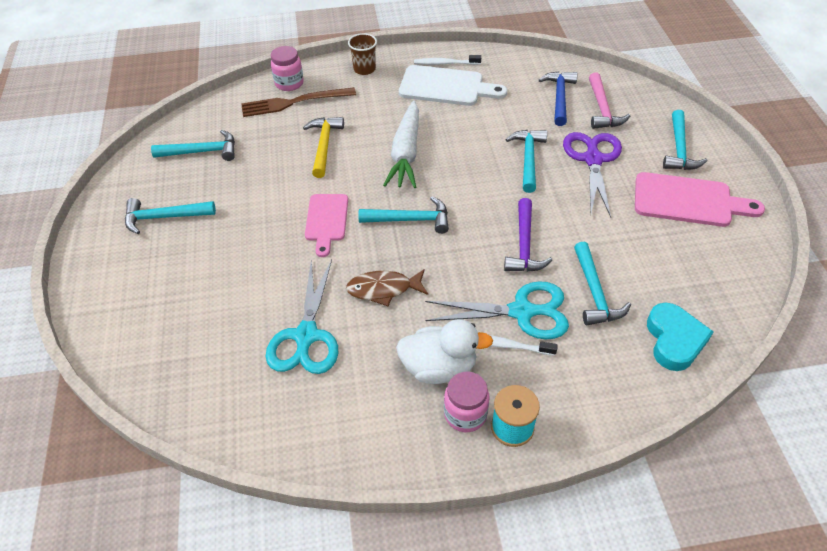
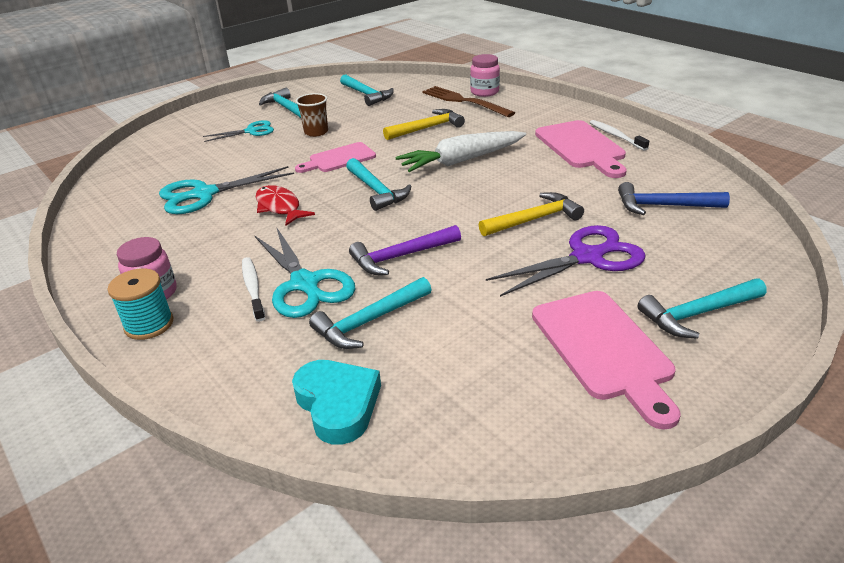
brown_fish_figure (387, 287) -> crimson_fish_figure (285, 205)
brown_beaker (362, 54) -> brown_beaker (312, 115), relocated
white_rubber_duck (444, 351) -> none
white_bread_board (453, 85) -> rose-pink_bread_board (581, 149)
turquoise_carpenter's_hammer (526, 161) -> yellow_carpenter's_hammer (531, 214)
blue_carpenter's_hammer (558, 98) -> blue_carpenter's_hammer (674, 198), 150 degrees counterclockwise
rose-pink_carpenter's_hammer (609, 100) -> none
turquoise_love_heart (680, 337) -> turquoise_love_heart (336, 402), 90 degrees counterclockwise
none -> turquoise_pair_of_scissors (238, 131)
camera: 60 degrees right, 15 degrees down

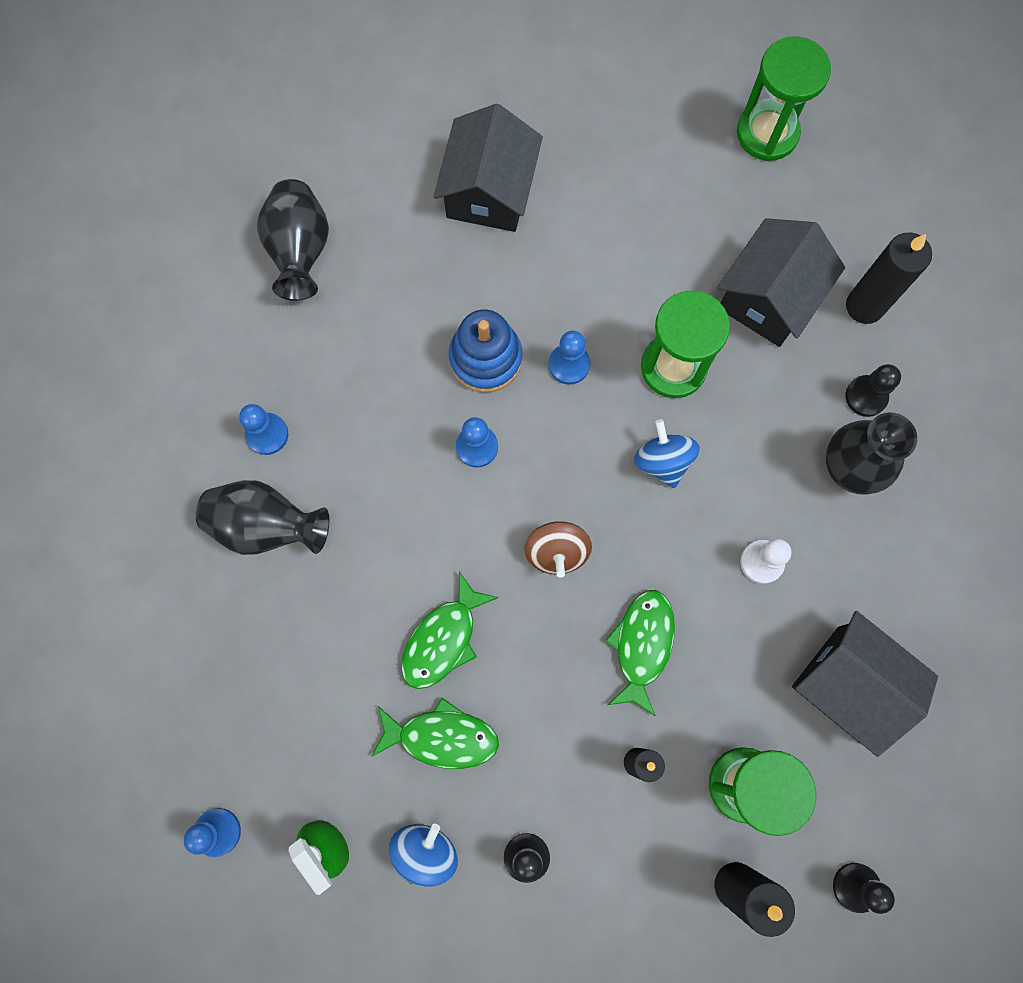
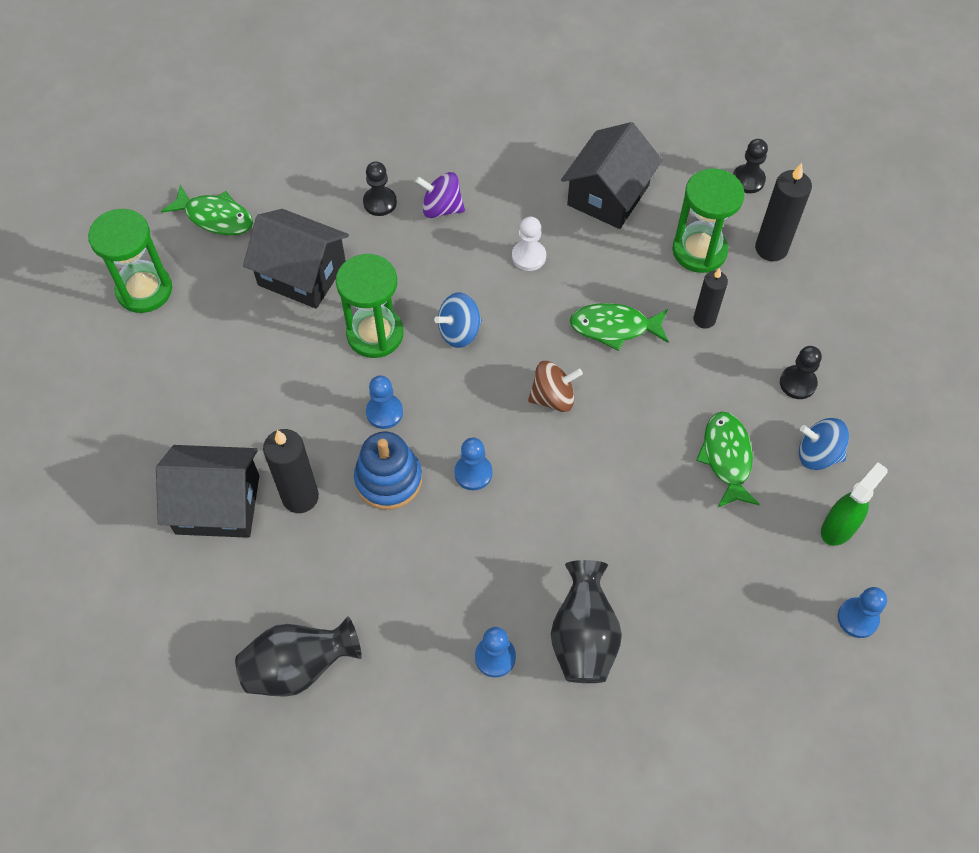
emerald_fish_figure (450, 630) -> emerald_fish_figure (207, 210), relocated
black_flower_vase (871, 453) -> violet_toy_top (440, 195)
black_candle (889, 278) -> black_candle (291, 471), relocated
camera: 100 degrees left, 15 degrees down

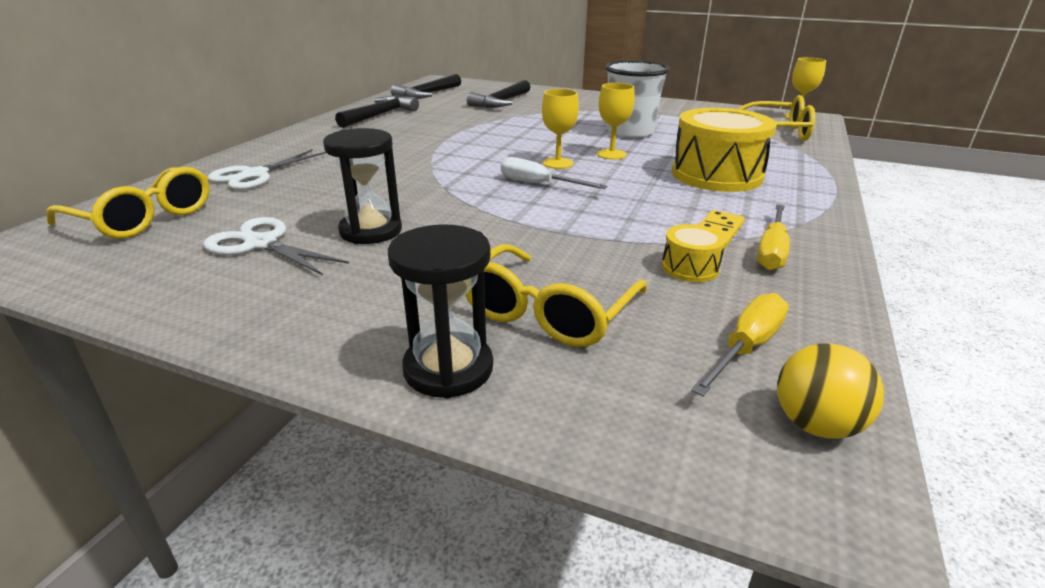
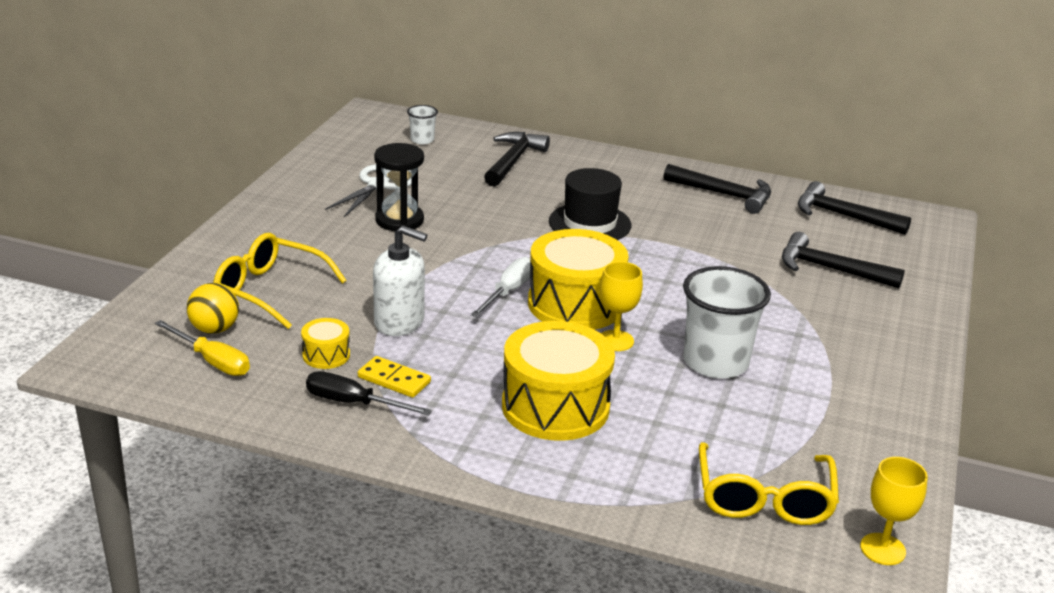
yellow_spectacles (128, 203) -> white_beaker (422, 124)
white_pair_of_scissors (267, 169) -> black_carpenter's_hammer (517, 159)
black_sand_timer (440, 311) -> none
yellow_goblet (560, 129) -> yellow_snare_drum (578, 279)
yellow_flat_screwdriver (773, 237) -> black_flat_screwdriver (369, 393)
yellow_sphere (830, 391) -> yellow_sphere (213, 308), relocated
none -> white_soap_dispenser (400, 281)
none -> black_top_hat (590, 204)
camera: 85 degrees right, 0 degrees up

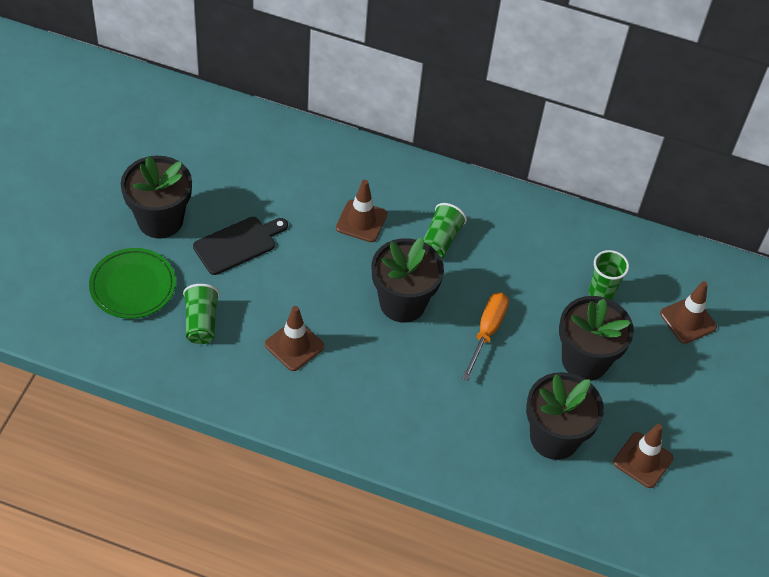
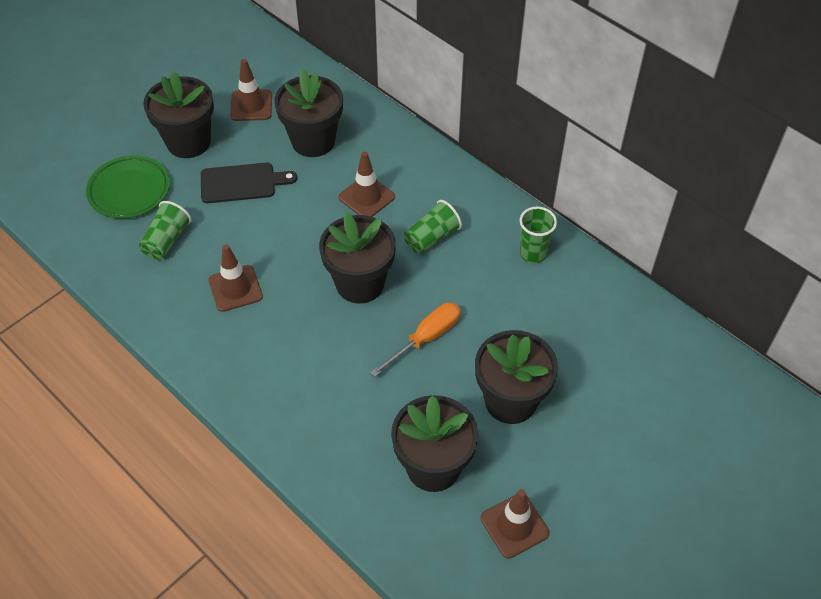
emerald_beaker (609, 275) -> emerald_beaker (538, 235), relocated
brown_safety_cone (688, 312) -> brown_safety_cone (251, 90), relocated
none -> black_flower_pot (308, 113)
camera: 30 degrees right, 0 degrees up

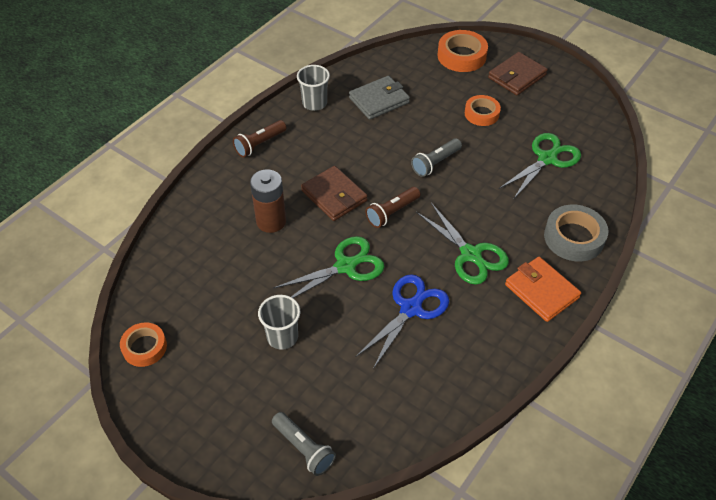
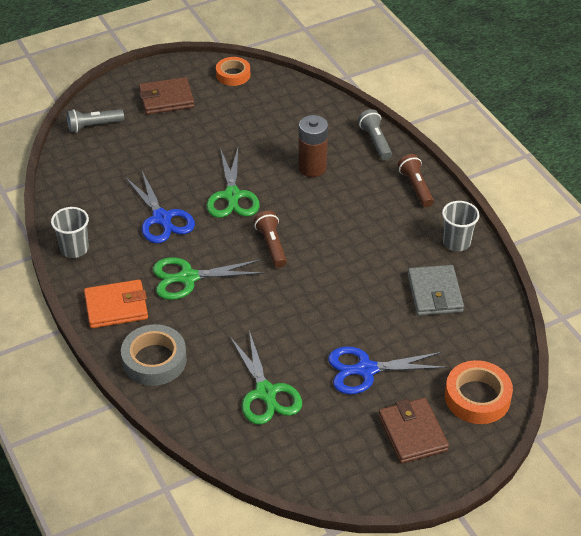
ash-grey_beaker (279, 322) -> ash-grey_beaker (70, 232), relocated
brown_billfold (334, 193) -> brown_billfold (166, 96), relocated
ash-grey_torch (436, 157) -> ash-grey_torch (375, 134), relocated
bright_orange_sticky_tape (483, 110) -> blue_pair_of_scissors (387, 370)
camera: 115 degrees right, 5 degrees down

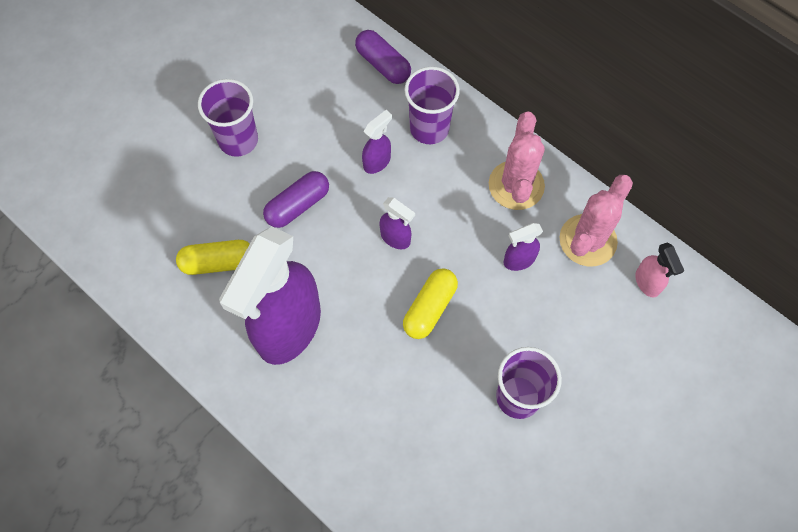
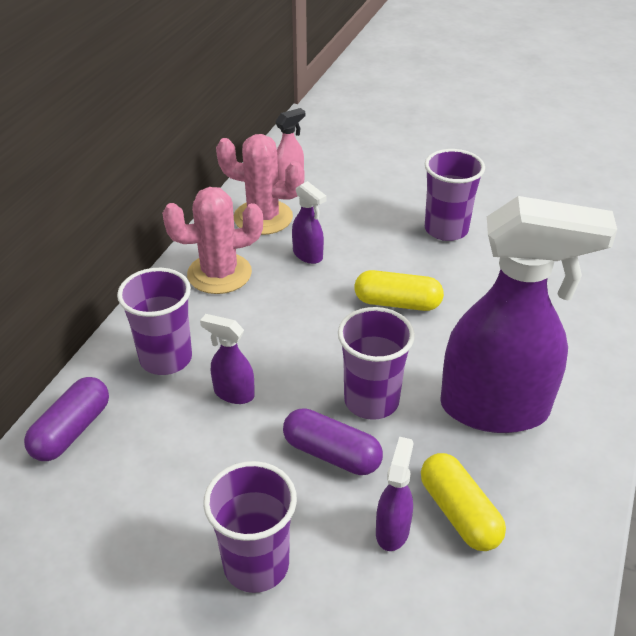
violet_sprayer (397, 223) -> violet_sprayer (394, 494), relocated
none -> violet_beaker (376, 363)
camera: 110 degrees left, 25 degrees down

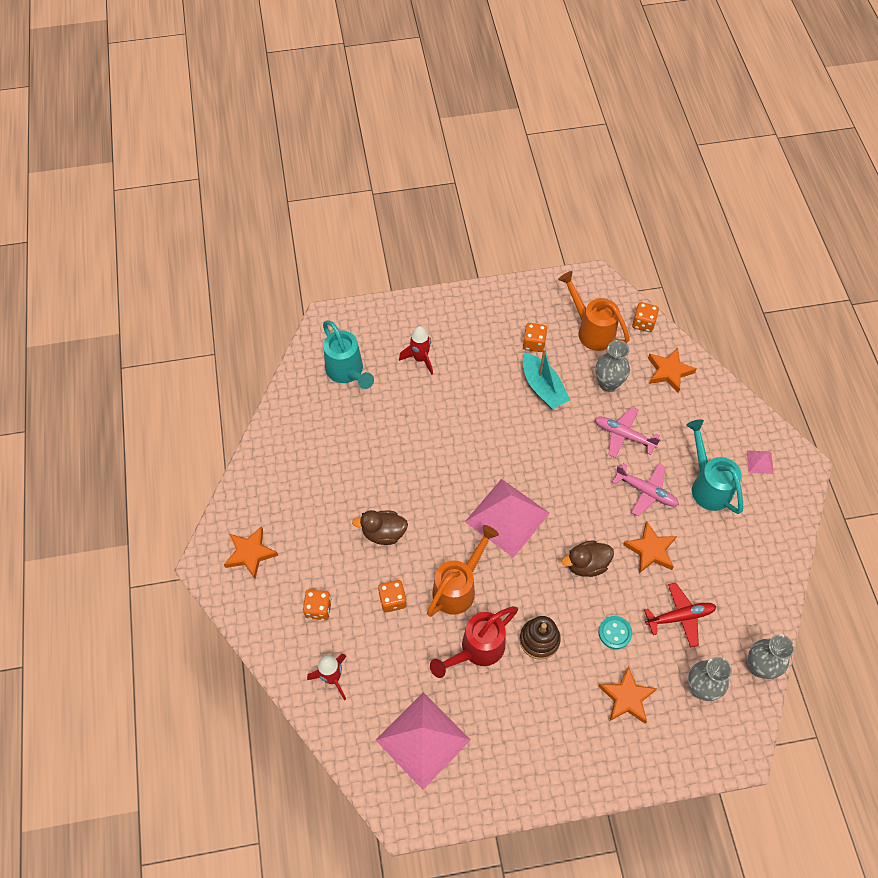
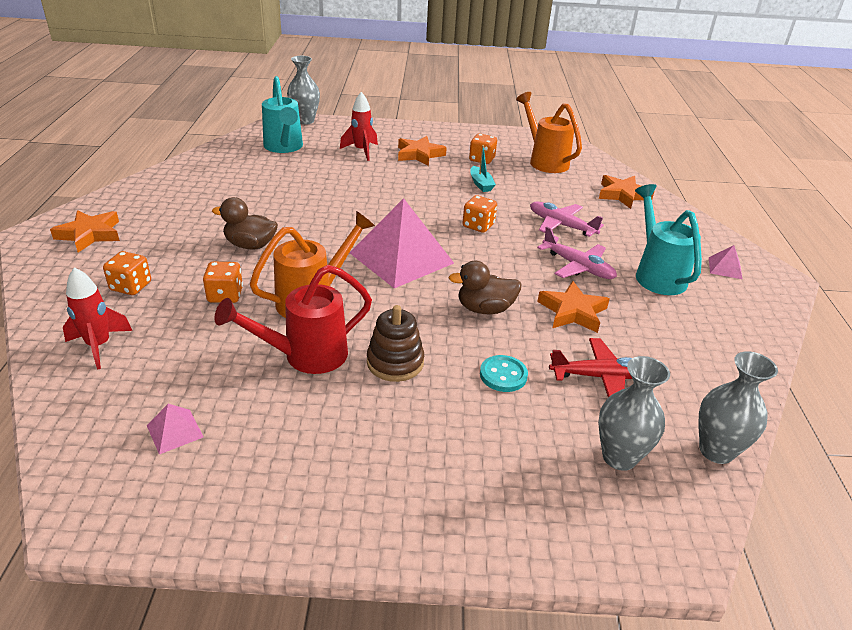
rose-pink_pyramid_shape (423, 741) -> rose-pink_pyramid_shape (175, 429), x0.42
turquoise_boat (546, 378) -> turquoise_boat (483, 168), x0.59
ash-grey_flower_vase (612, 366) -> ash-grey_flower_vase (303, 90), relocated
bright_orange_five-pointed_star (628, 695) -> bright_orange_five-pointed_star (422, 151), relocated
bright_orange_die (645, 317) -> bright_orange_die (480, 214), relocated
camera: 10 degrees right, 25 degrees down

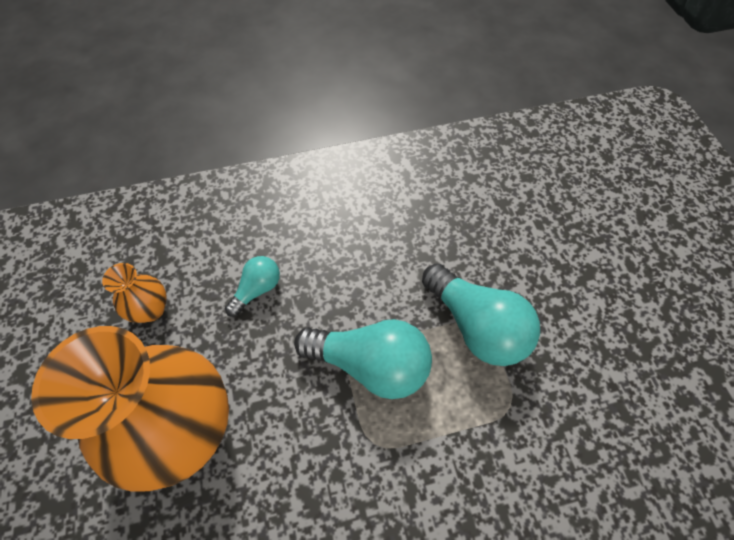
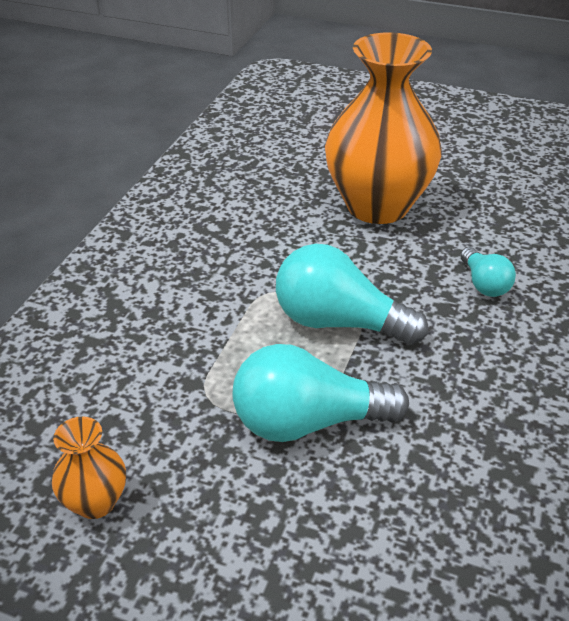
bright_orange_flower_vase (134, 293) -> bright_orange_flower_vase (89, 467), relocated
turquoise_bulb (363, 359) -> turquoise_bulb (352, 294), 60 degrees clockwise
camera: 125 degrees right, 20 degrees down

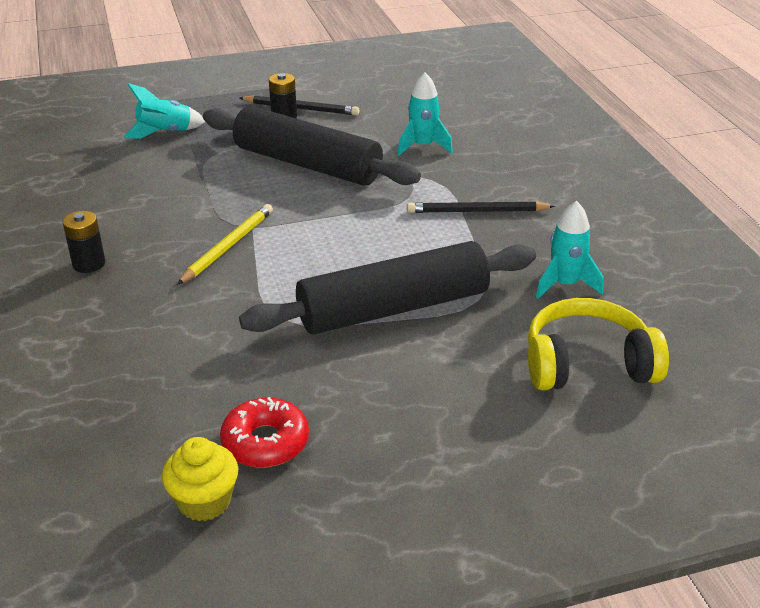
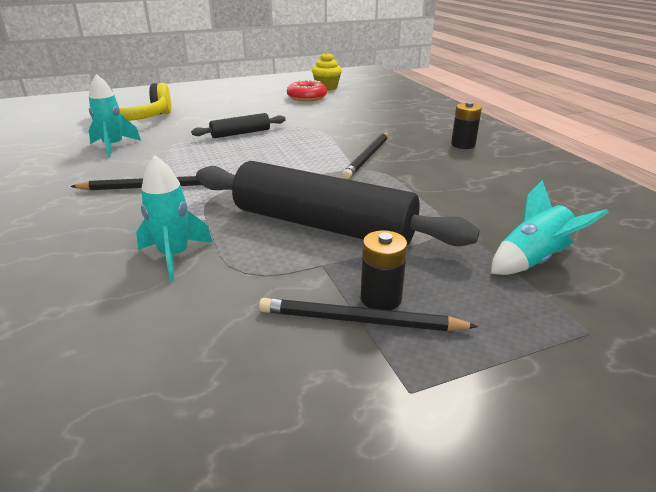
yellow_lead_pencil (225, 244) -> black_lead_pencil (365, 155)
black_pastry_roller (387, 287) -> black_pastry_roller (238, 125), x0.47
camera: 175 degrees right, 5 degrees down

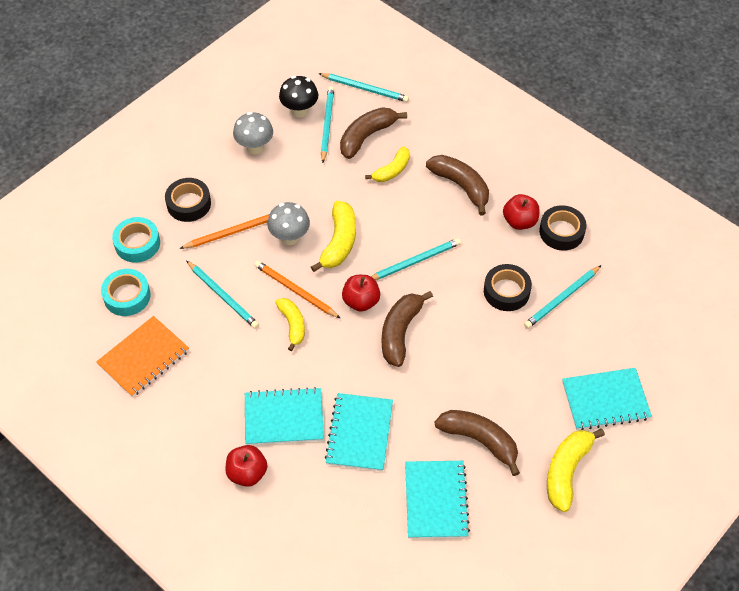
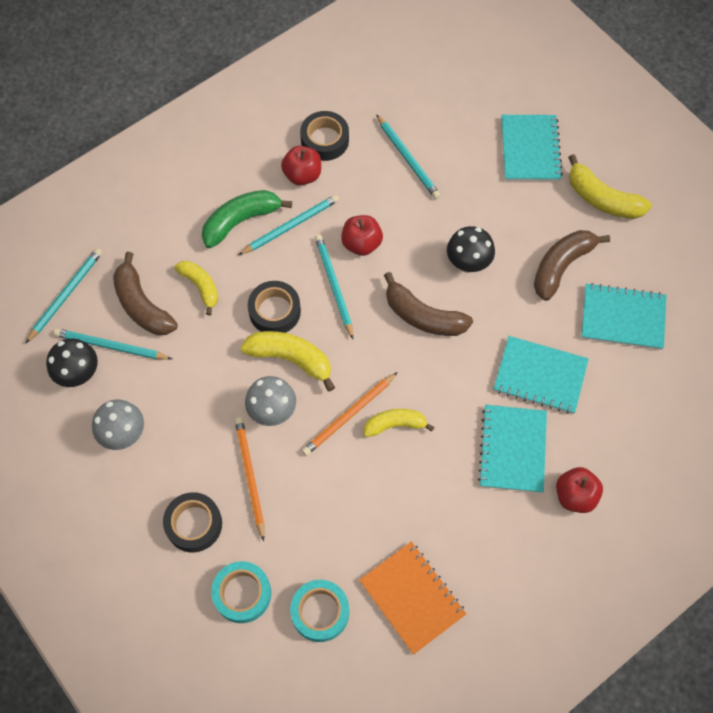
turquoise_lead_pencil (222, 294) -> turquoise_lead_pencil (288, 225), relocated
crimson_apple (361, 293) -> crimson_apple (362, 235), relocated
brown_banana (457, 185) -> emerald_banana (247, 219)
black_sticky_tape (508, 287) -> black_sticky_tape (274, 307), relocated
none -> black_mushroom (471, 249)
camera: 80 degrees left, 10 degrees up

